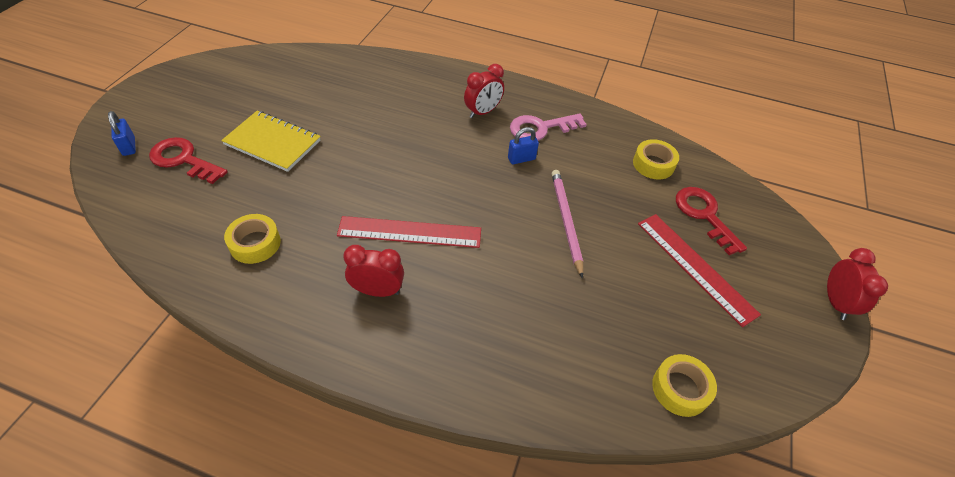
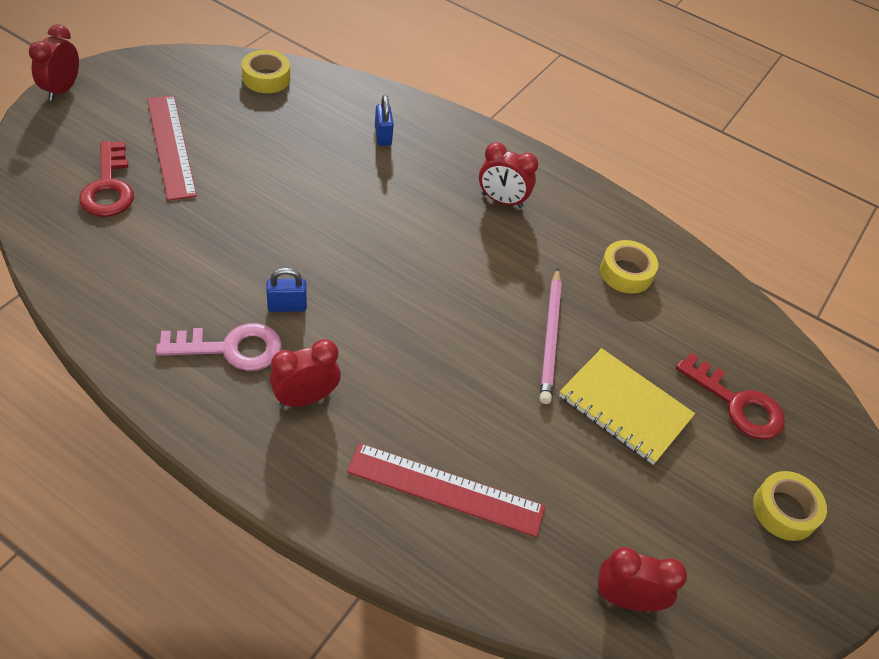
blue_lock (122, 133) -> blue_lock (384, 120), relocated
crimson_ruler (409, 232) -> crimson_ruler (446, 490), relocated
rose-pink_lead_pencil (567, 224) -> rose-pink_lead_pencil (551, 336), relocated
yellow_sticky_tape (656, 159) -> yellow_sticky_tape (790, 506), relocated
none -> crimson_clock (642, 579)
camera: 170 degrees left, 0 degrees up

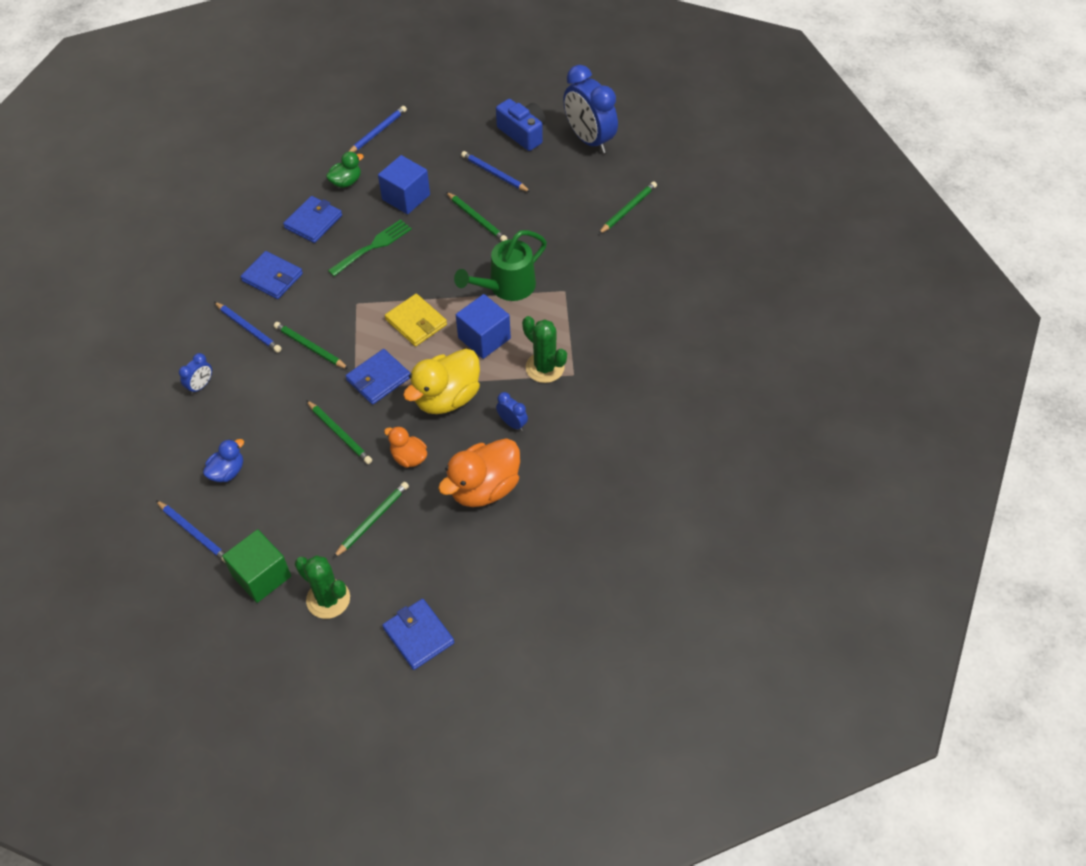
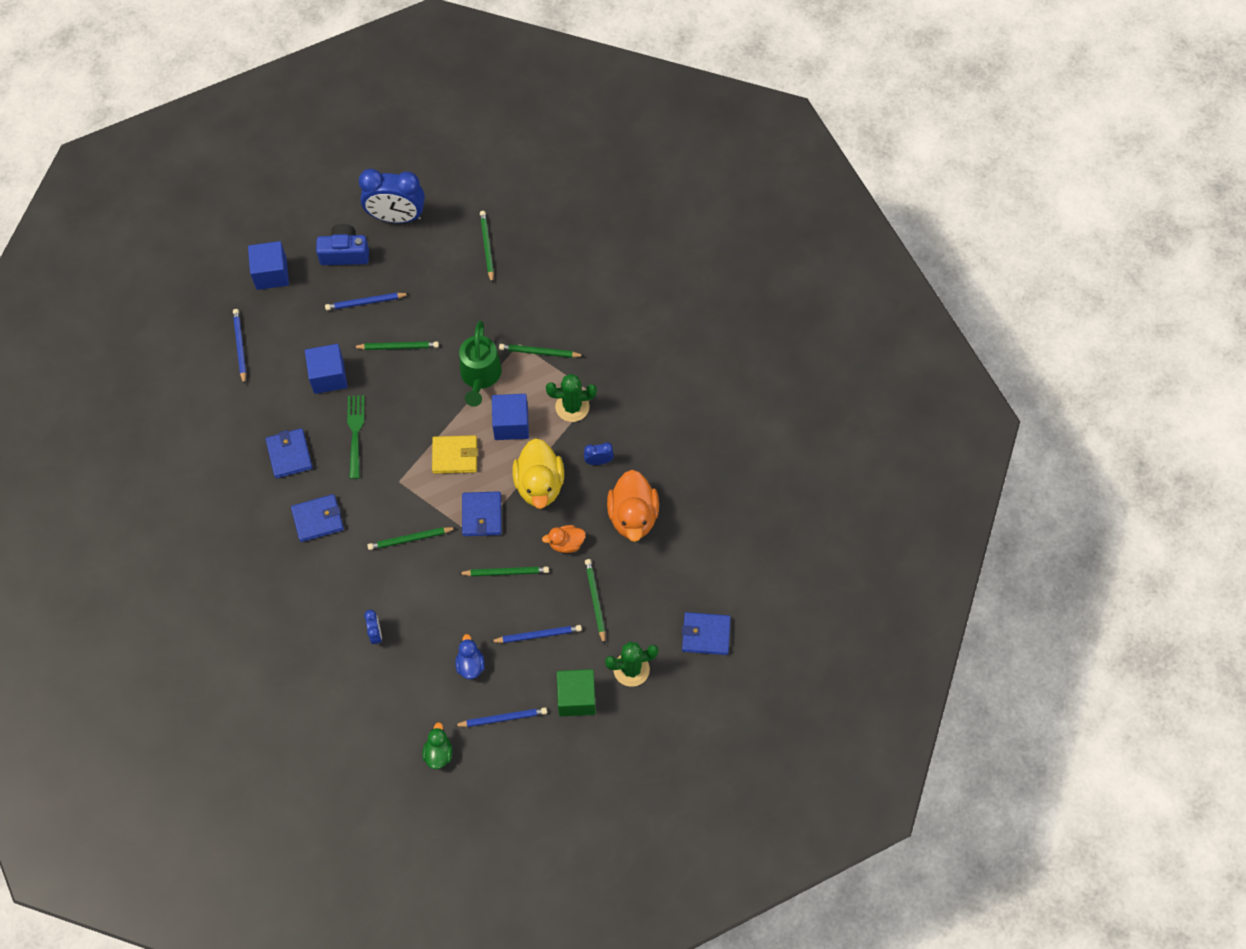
blue_lead_pencil (248, 327) -> blue_lead_pencil (536, 634), relocated
emerald_rubber_duck (345, 170) -> emerald_rubber_duck (437, 745), relocated
none -> blue_block (268, 265)
none -> emerald_lead_pencil (541, 351)
camera: 50 degrees left, 10 degrees up

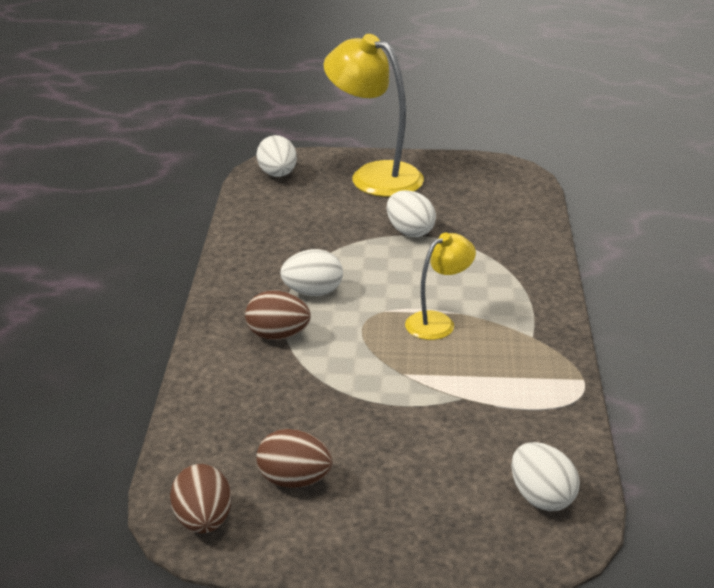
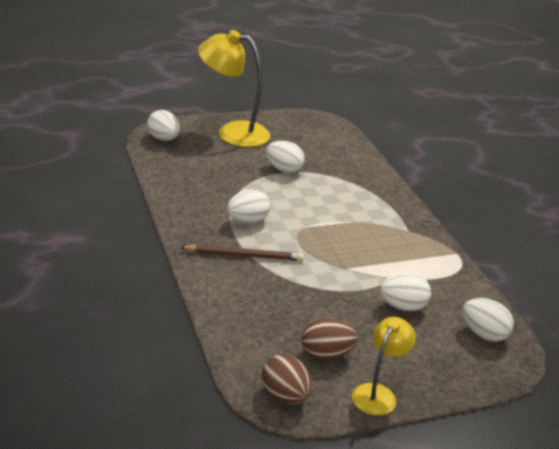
brown_toy_egg (278, 315) -> brown_lead_pencil (242, 253)
yellow_desk_lamp (440, 286) -> yellow_desk_lamp (384, 366), relocated
none -> white_toy_egg (405, 292)
camera: 25 degrees left, 0 degrees up

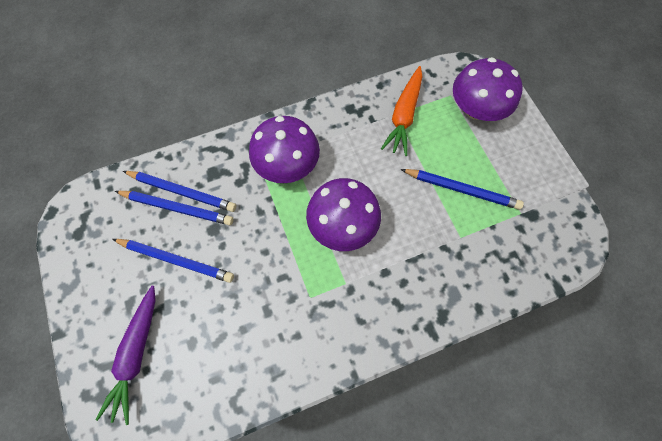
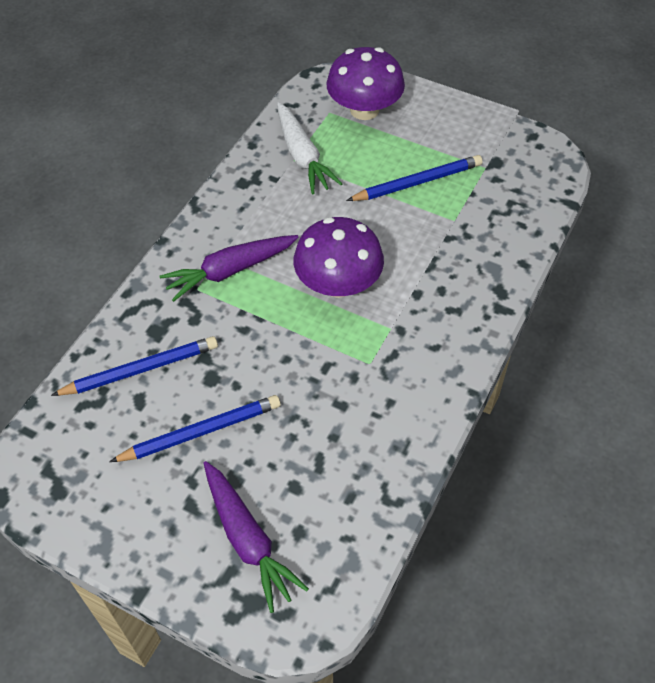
blue_lead_pencil (174, 208) -> none
violet_mushroom (284, 149) -> violet_toy_carrot (229, 268)
bright_orange_toy_carrot (401, 111) -> white_toy_carrot (310, 148)
camera: 40 degrees left, 15 degrees down

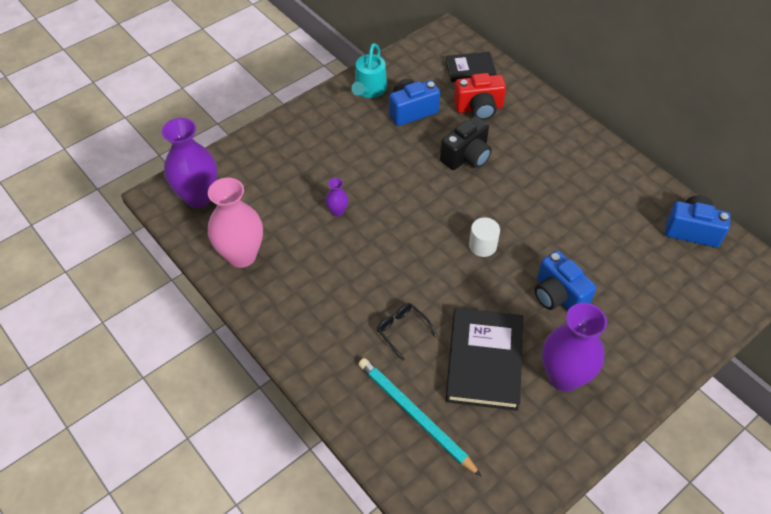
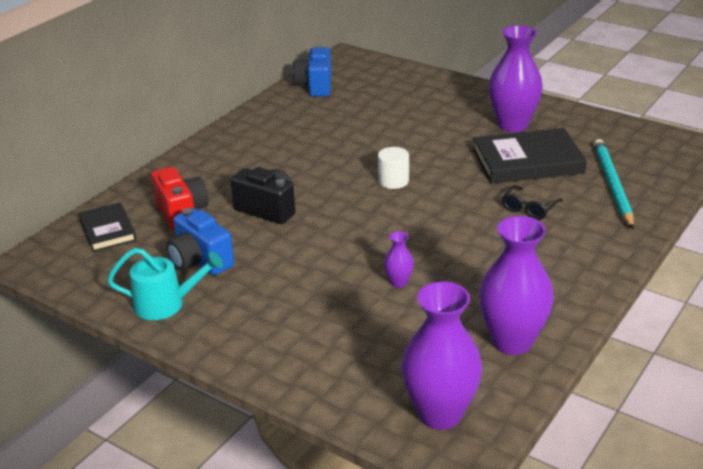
rose-pink_flower_vase (235, 223) -> violet_flower_vase (516, 285)
turquoise_lead_pencil (419, 417) -> turquoise_lead_pencil (614, 184), 150 degrees clockwise
blue_photo_camera (565, 280) -> none
camera: 105 degrees left, 20 degrees down

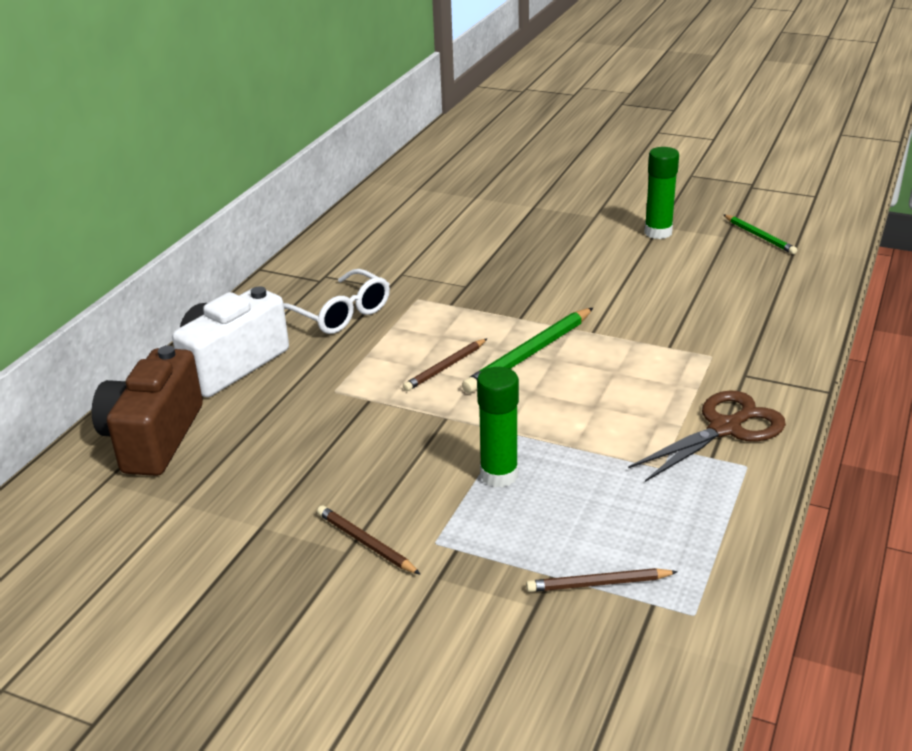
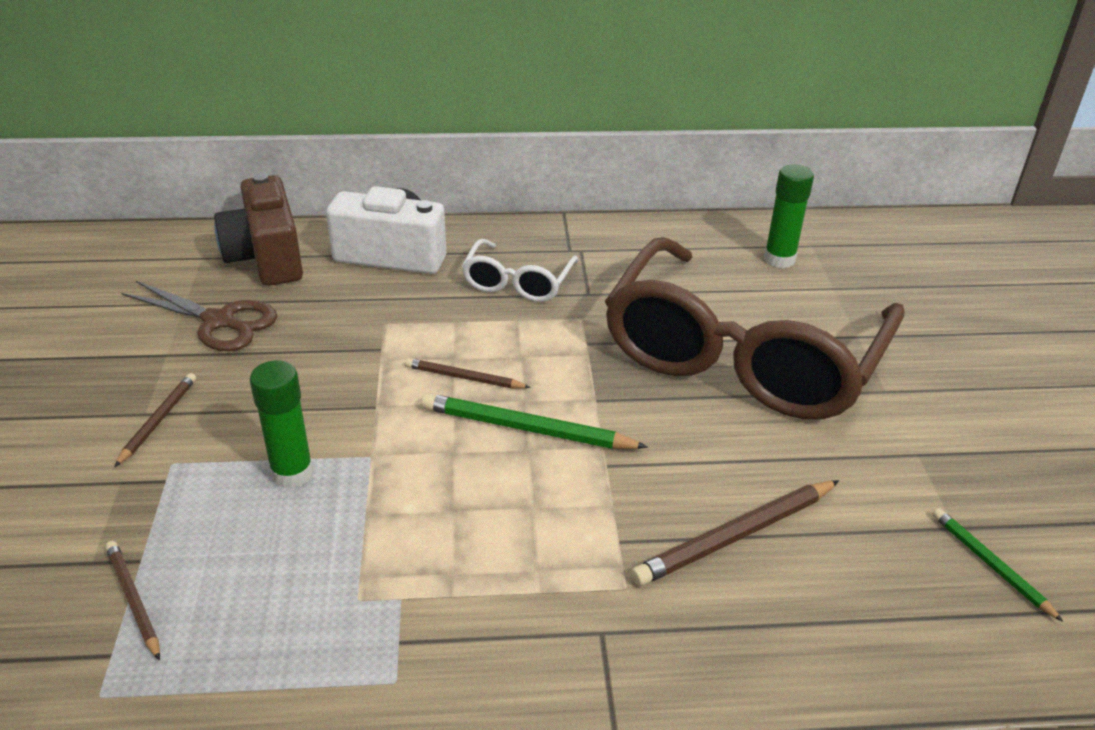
brown_photo_camera (147, 411) -> brown_photo_camera (258, 229), 90 degrees counterclockwise
brown_pair_of_scissors (707, 436) -> brown_pair_of_scissors (199, 316), relocated
emerald_stick_of_glue (661, 193) -> emerald_stick_of_glue (789, 216), relocated
emerald_lead_pencil (760, 234) -> emerald_lead_pencil (998, 565), 120 degrees clockwise
none -> brown_spectacles (755, 328)
none -> brown_lead_pencil (735, 533)
camera: 60 degrees right, 5 degrees up

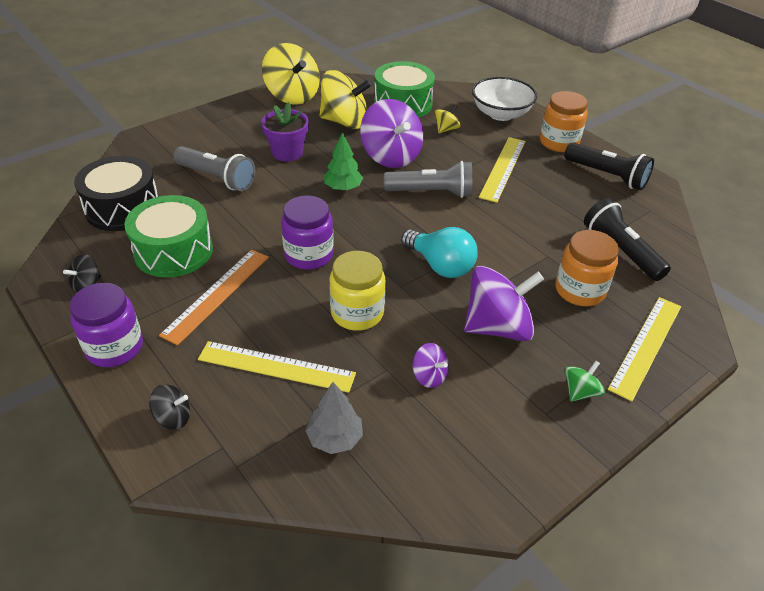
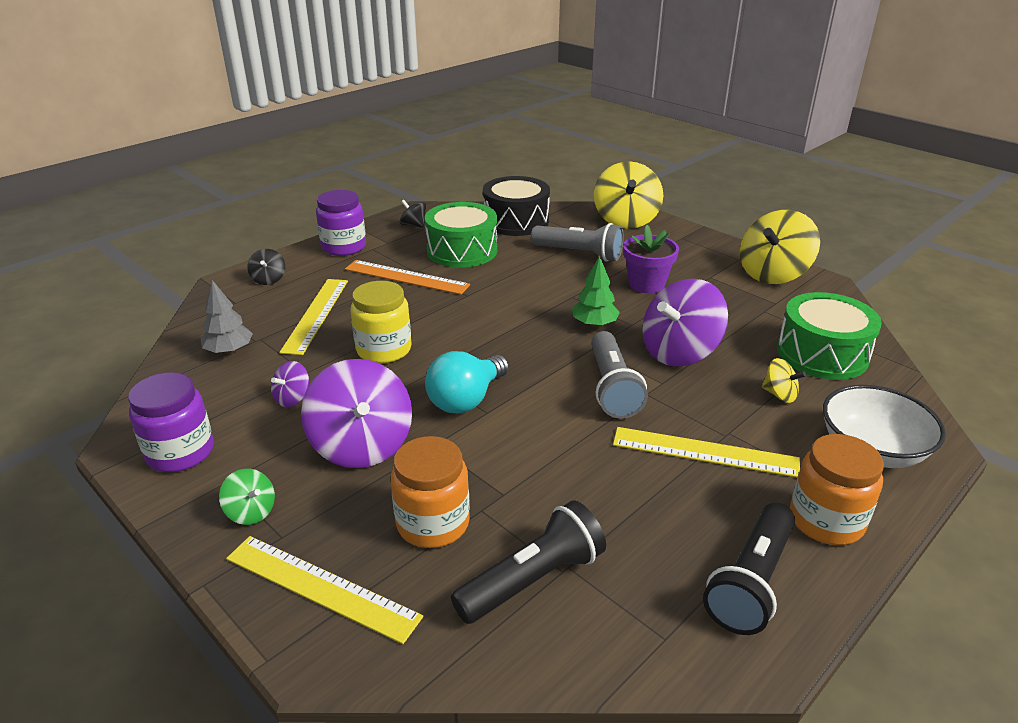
ash-grey_torch (214, 168) -> ash-grey_torch (577, 242), 90 degrees counterclockwise
violet_jar (307, 233) -> violet_jar (171, 422), relocated
yellow_toy_top (345, 99) -> yellow_toy_top (628, 195), relocated
camera: 85 degrees right, 10 degrees down

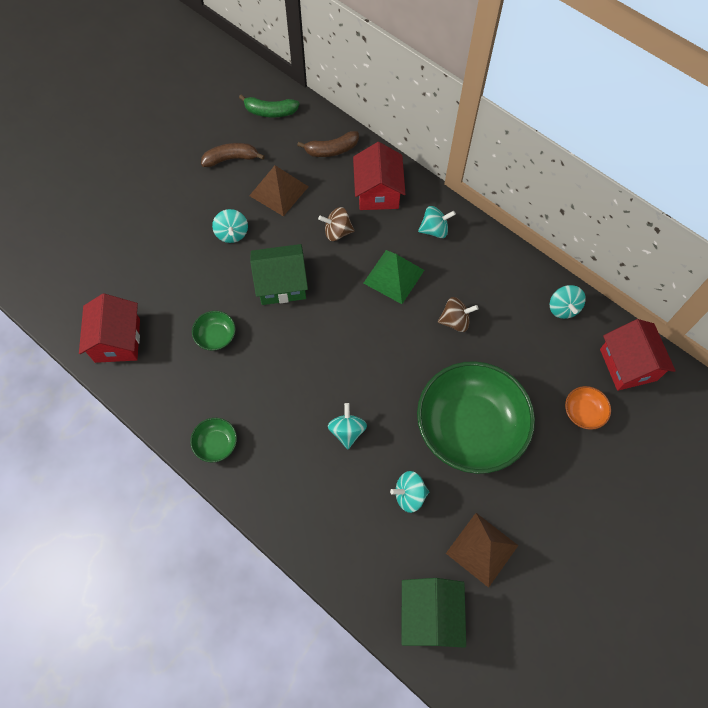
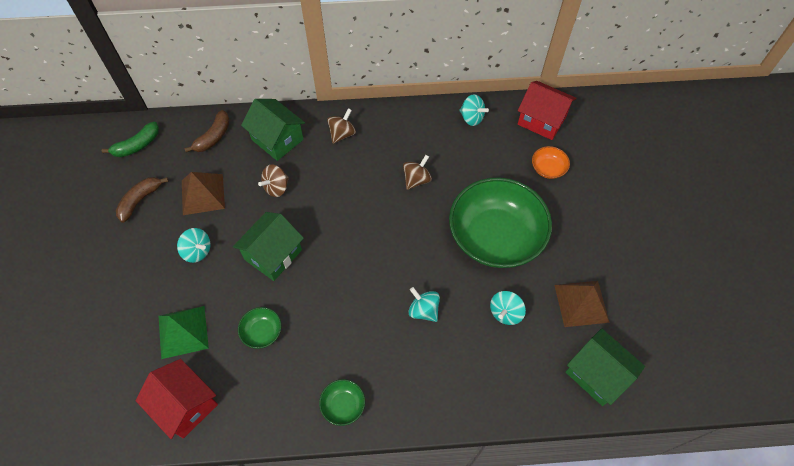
crimson_toy_house (379, 176) -> emerald_toy_house (273, 130)
emerald_pyramid_shape (394, 277) -> emerald_pyramid_shape (183, 332), relocated
turquoise_toy_top (437, 222) -> brown_toy_top (341, 126)
camera: 45 degrees left, 5 degrees down

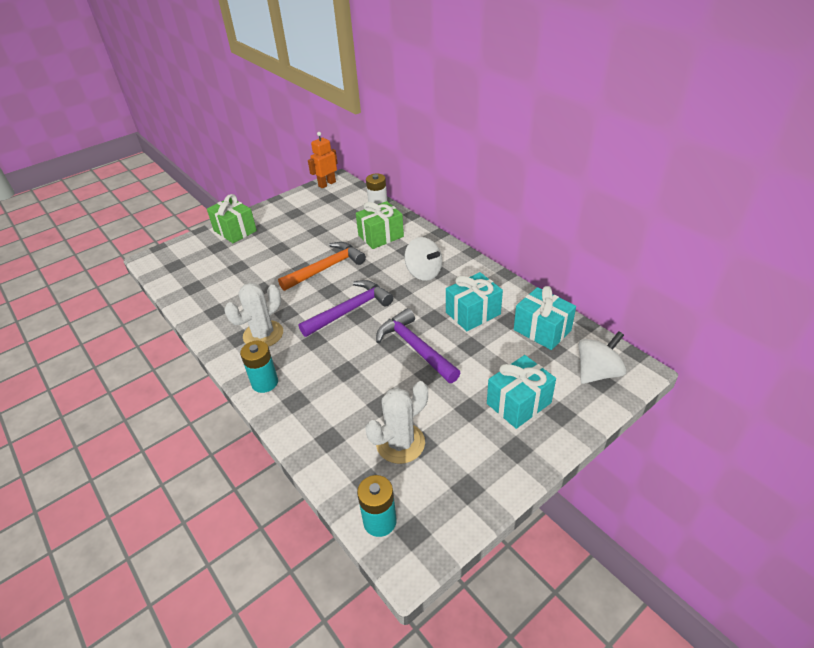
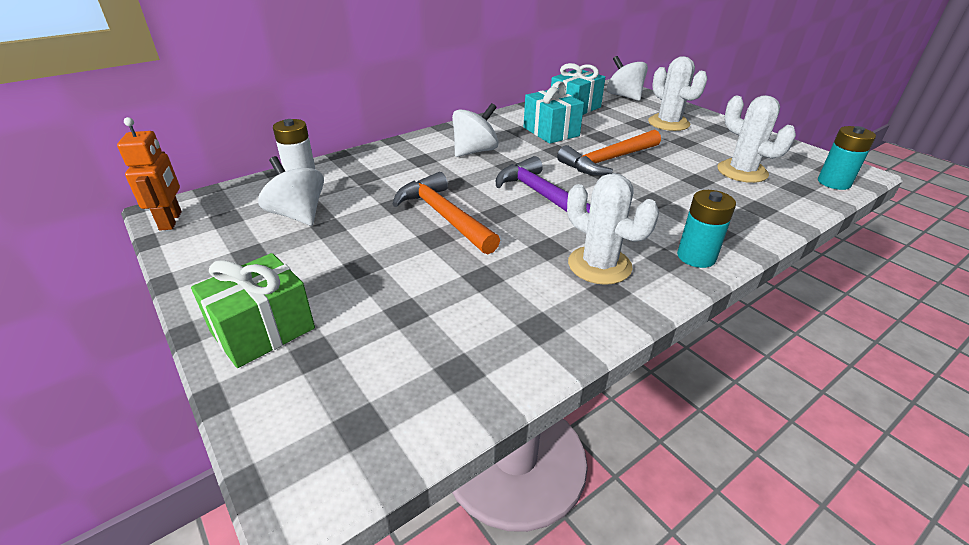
bright_orange_robot_figure (323, 160) -> bright_orange_robot_figure (149, 174), 150 degrees counterclockwise
emerald_gift (380, 225) -> none
violet_carpenter's_hammer (418, 345) -> bright_orange_carpenter's_hammer (609, 152)
turquoise_gift (521, 392) -> white_saguaro_cactus (678, 93)
none -> white_toy_top (291, 191)
camera: 90 degrees left, 5 degrees down

